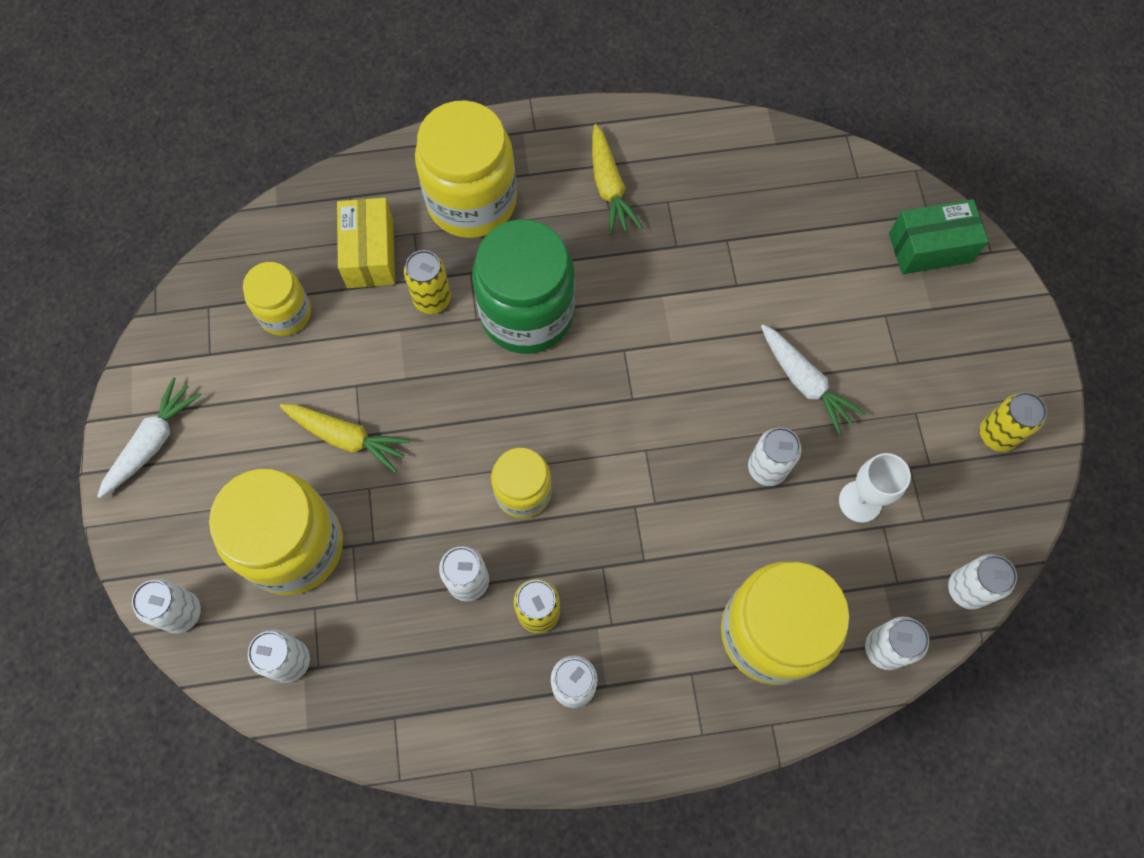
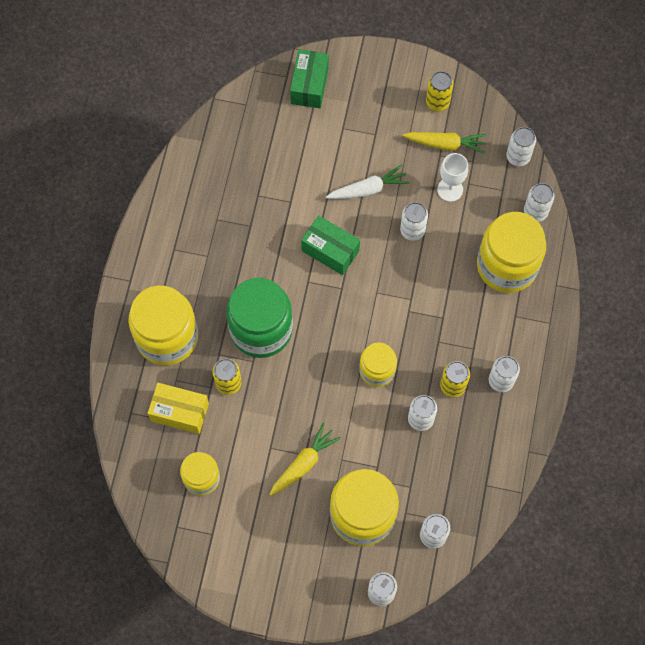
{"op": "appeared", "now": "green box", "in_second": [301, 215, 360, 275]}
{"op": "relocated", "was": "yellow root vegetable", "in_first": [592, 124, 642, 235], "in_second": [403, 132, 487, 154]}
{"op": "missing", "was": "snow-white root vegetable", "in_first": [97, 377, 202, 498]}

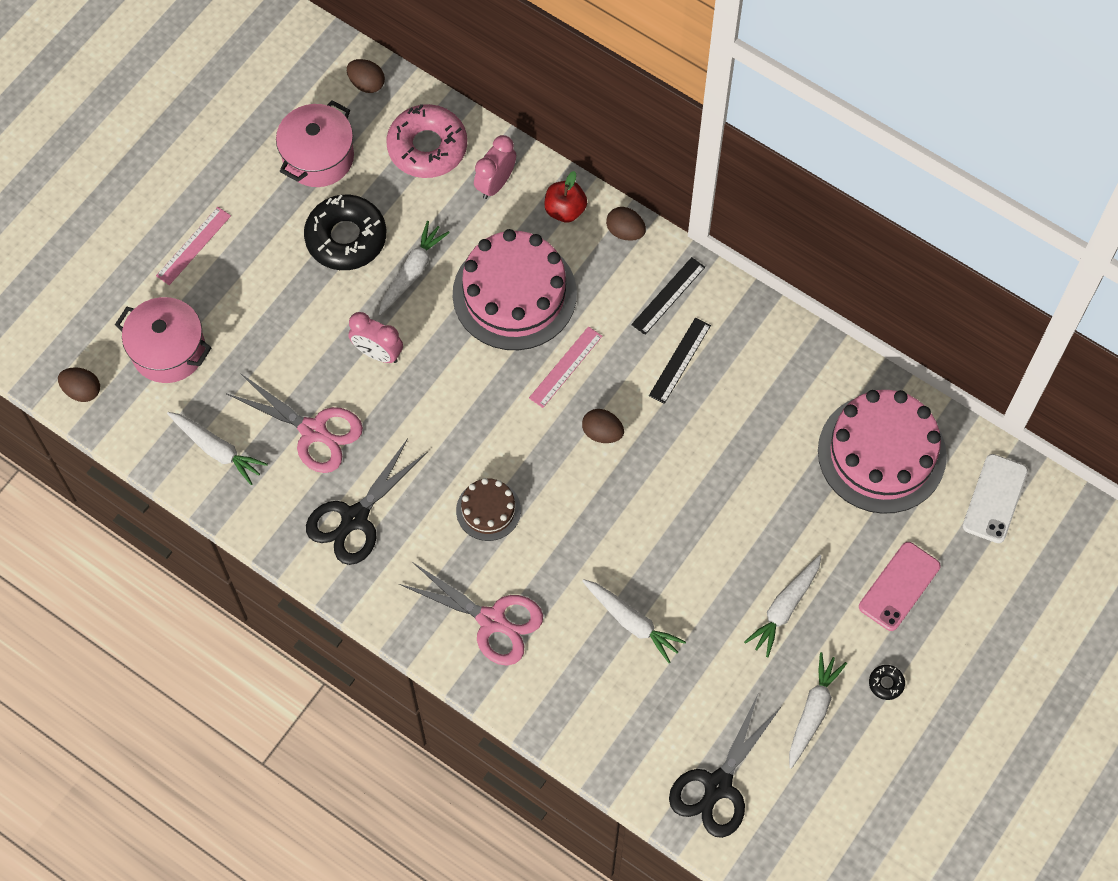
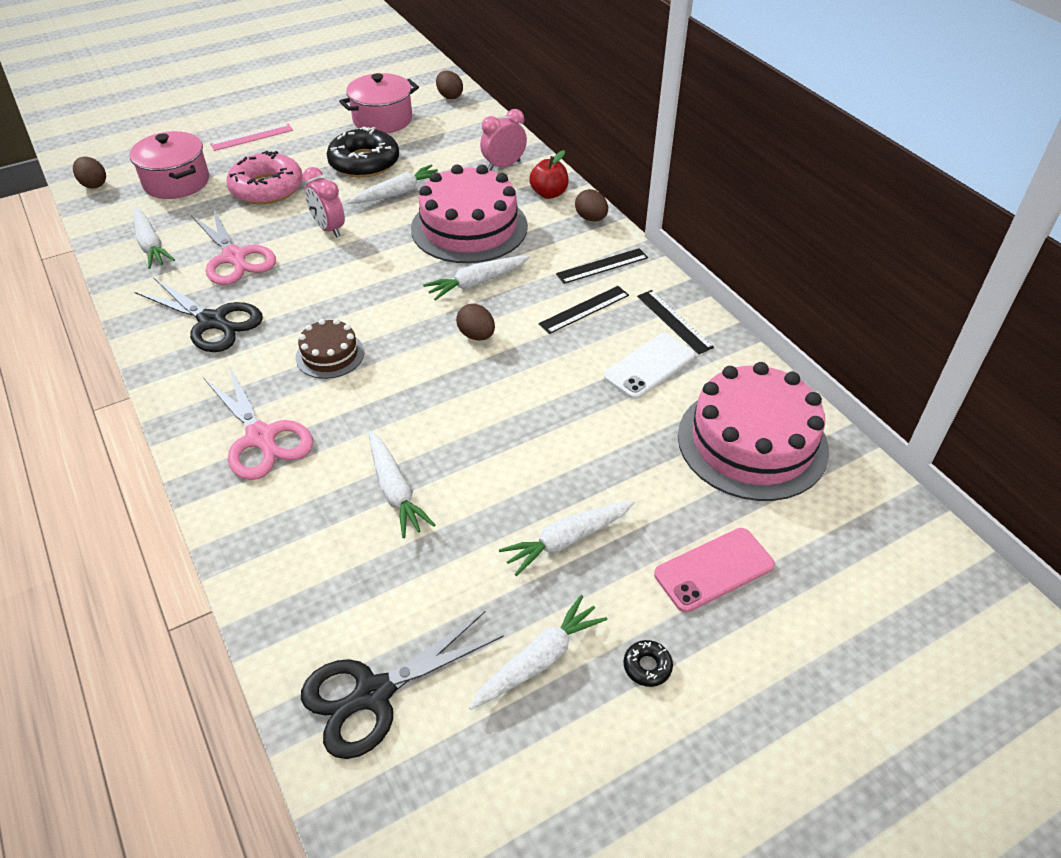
{"op": "spun", "was": "jet-black scissors", "in_first": [306, 438, 427, 565], "in_second": [135, 277, 263, 352], "clockwise": -120}
{"op": "relocated", "was": "rosy glazed donut", "in_first": [387, 104, 467, 178], "in_second": [226, 151, 303, 204]}
{"op": "exchanged", "was": "rosy straightedge", "now": "snow-white root vegetable", "in_first": [529, 326, 602, 408], "in_second": [423, 255, 530, 301]}
{"op": "relocated", "was": "snow-white smartphone", "in_first": [963, 454, 1028, 543], "in_second": [604, 333, 695, 399]}
{"op": "appeared", "now": "jet-black straightedge", "in_second": [637, 290, 714, 354]}

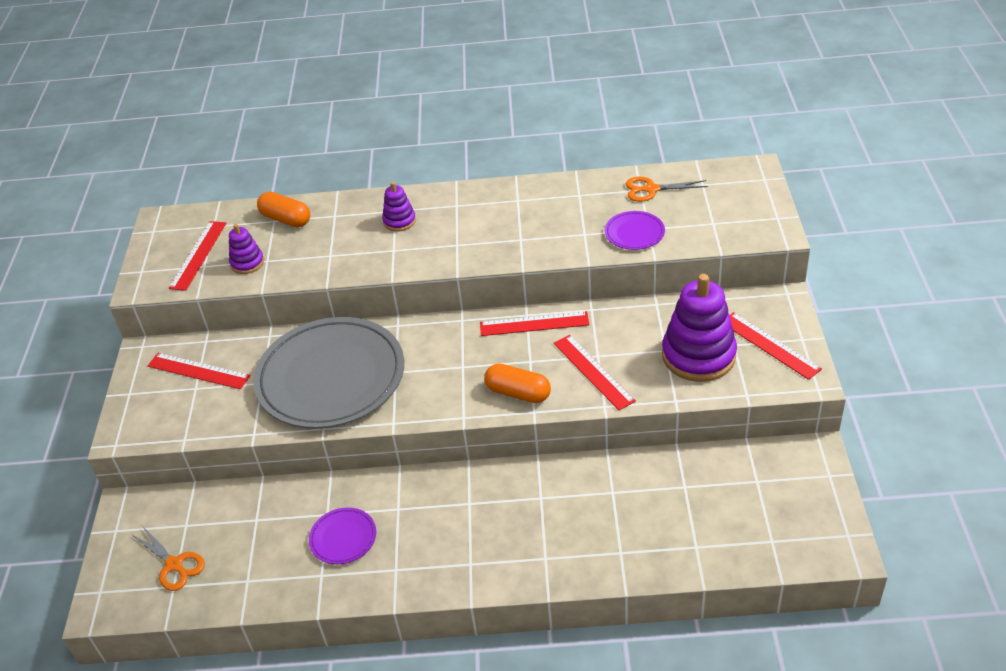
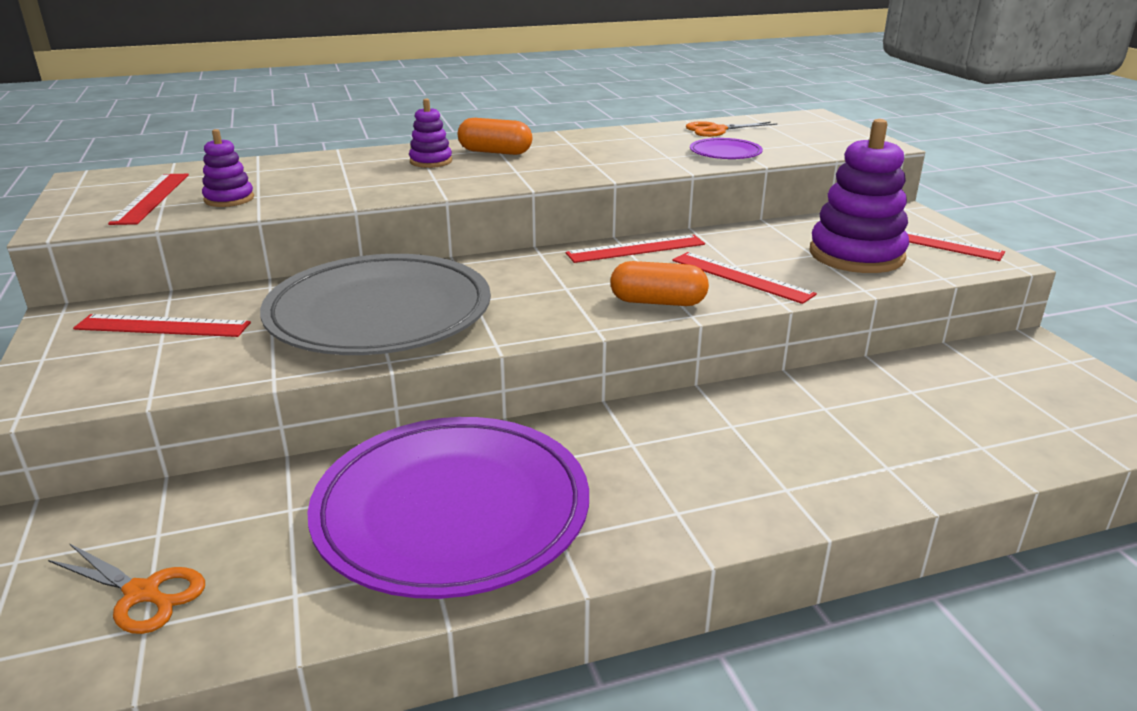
{"op": "size", "was": "royal purple plate", "in_first": [309, 507, 376, 564], "in_second": [307, 417, 589, 599], "ratio": 2.4}
{"op": "relocated", "was": "orange-coloured capsule", "in_first": [257, 192, 310, 227], "in_second": [457, 118, 532, 155]}

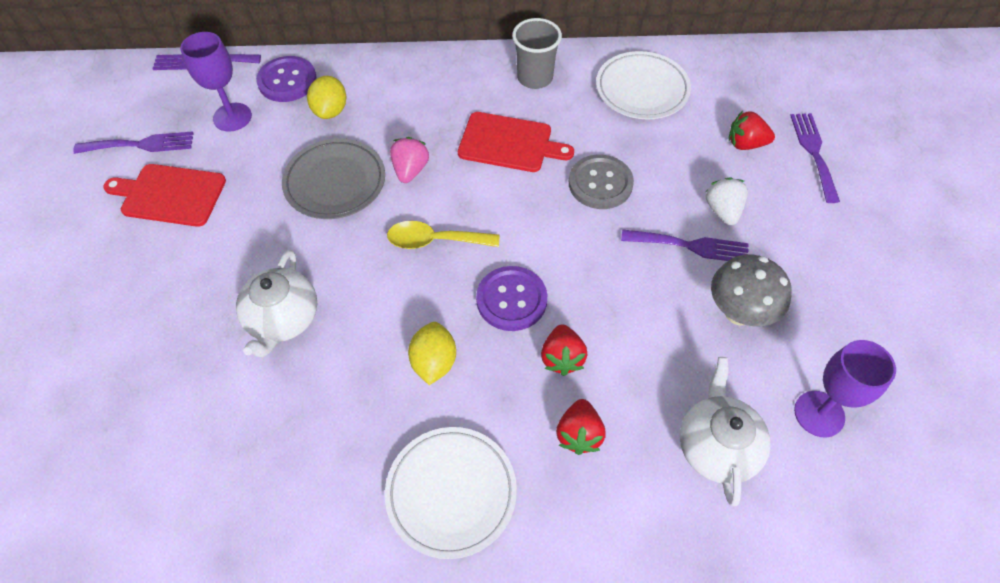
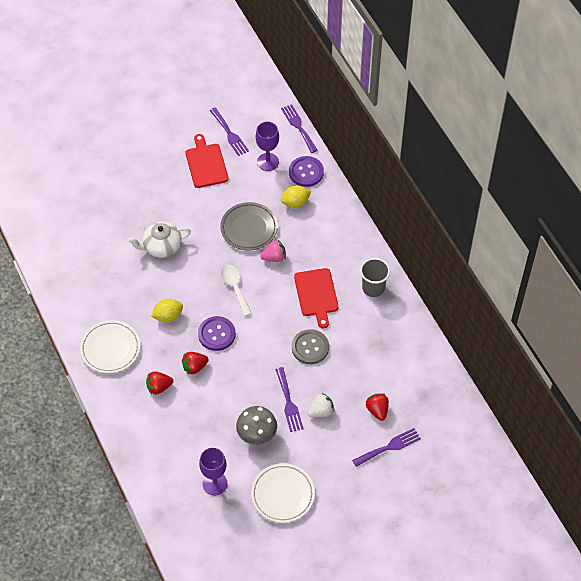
{"op": "colour", "was": "yellow tablespoon", "now": "snow-white tablespoon", "in_first": [387, 221, 499, 249], "in_second": [221, 265, 252, 316]}
{"op": "relocated", "was": "snow-white plate", "in_first": [596, 51, 691, 119], "in_second": [251, 463, 315, 523]}
{"op": "missing", "was": "snow-white china teapot", "in_first": [680, 357, 771, 506]}

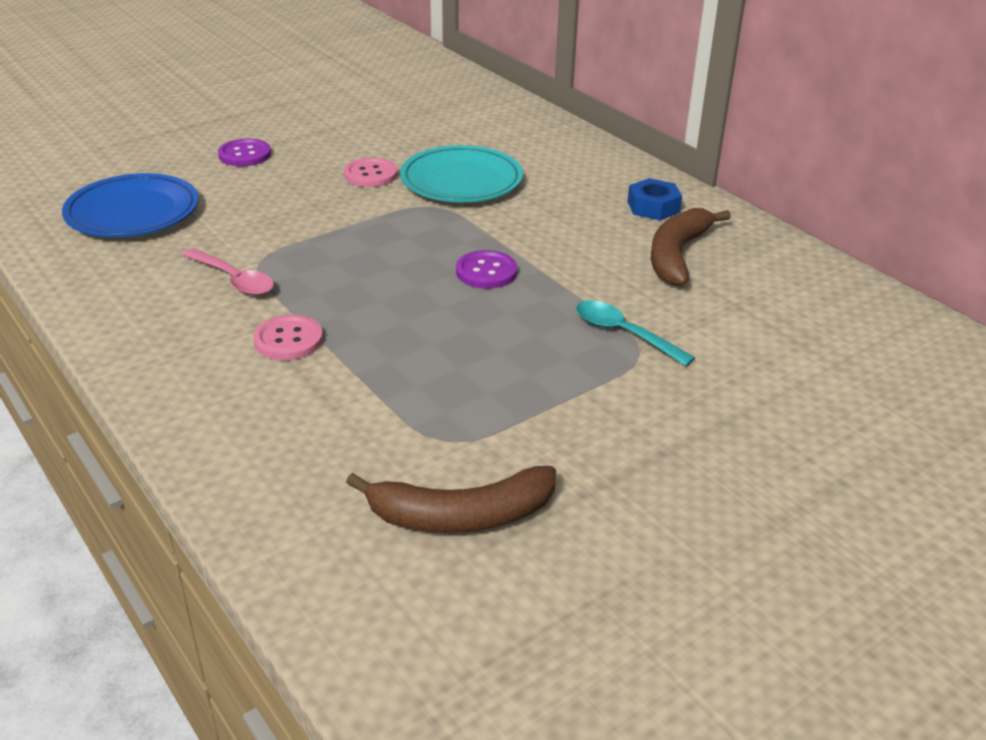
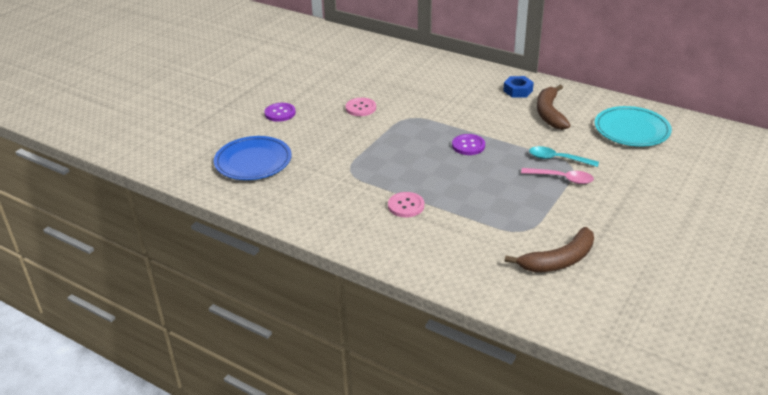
{"op": "relocated", "was": "rosy tablespoon", "in_first": [183, 248, 274, 296], "in_second": [521, 168, 594, 184]}
{"op": "relocated", "was": "teal plate", "in_first": [400, 145, 523, 202], "in_second": [595, 106, 672, 147]}

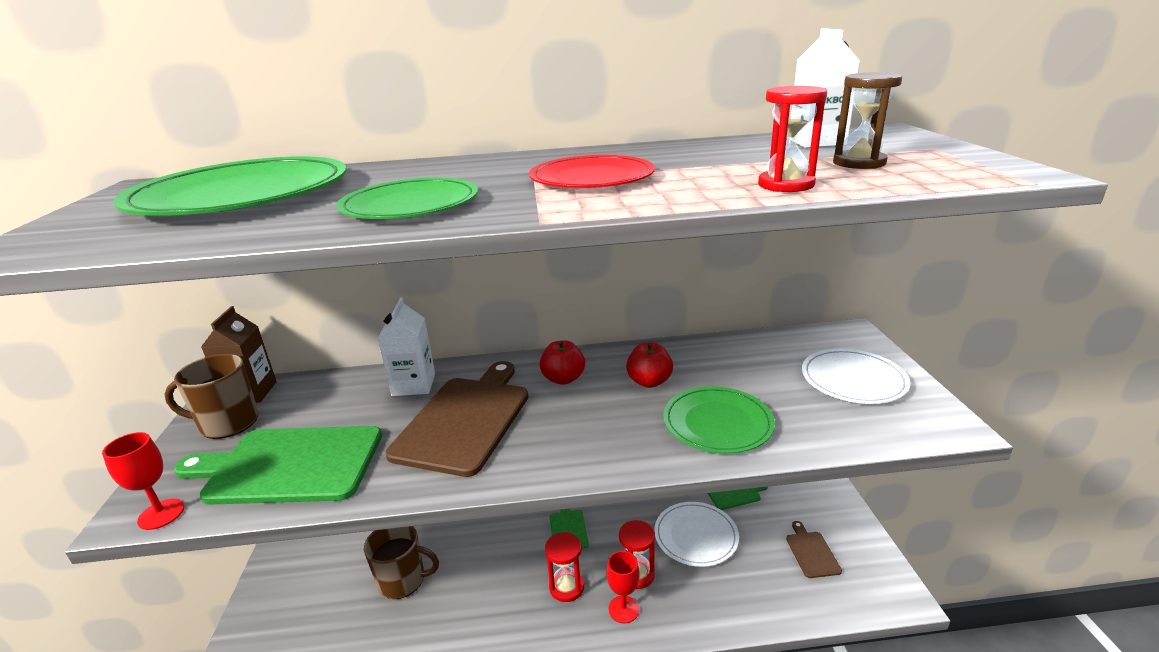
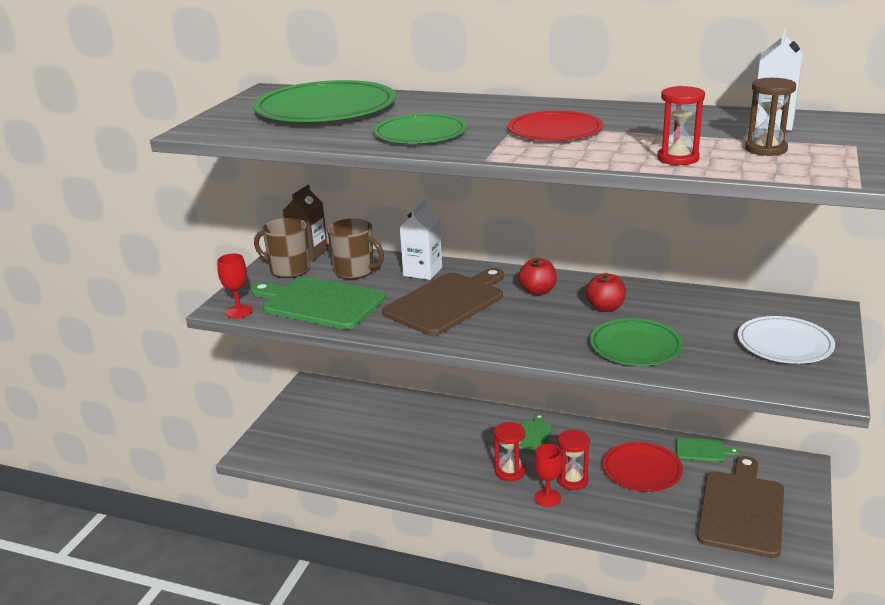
{"op": "relocated", "was": "dark brown tea mug", "in_first": [364, 526, 439, 599], "in_second": [327, 218, 384, 279]}
{"op": "colour", "was": "snow-white plate", "now": "red plate", "in_first": [654, 502, 739, 567], "in_second": [603, 442, 683, 492]}
{"op": "size", "was": "dark brown cutting board", "in_first": [786, 521, 842, 578], "in_second": [697, 456, 784, 558], "ratio": 2.17}

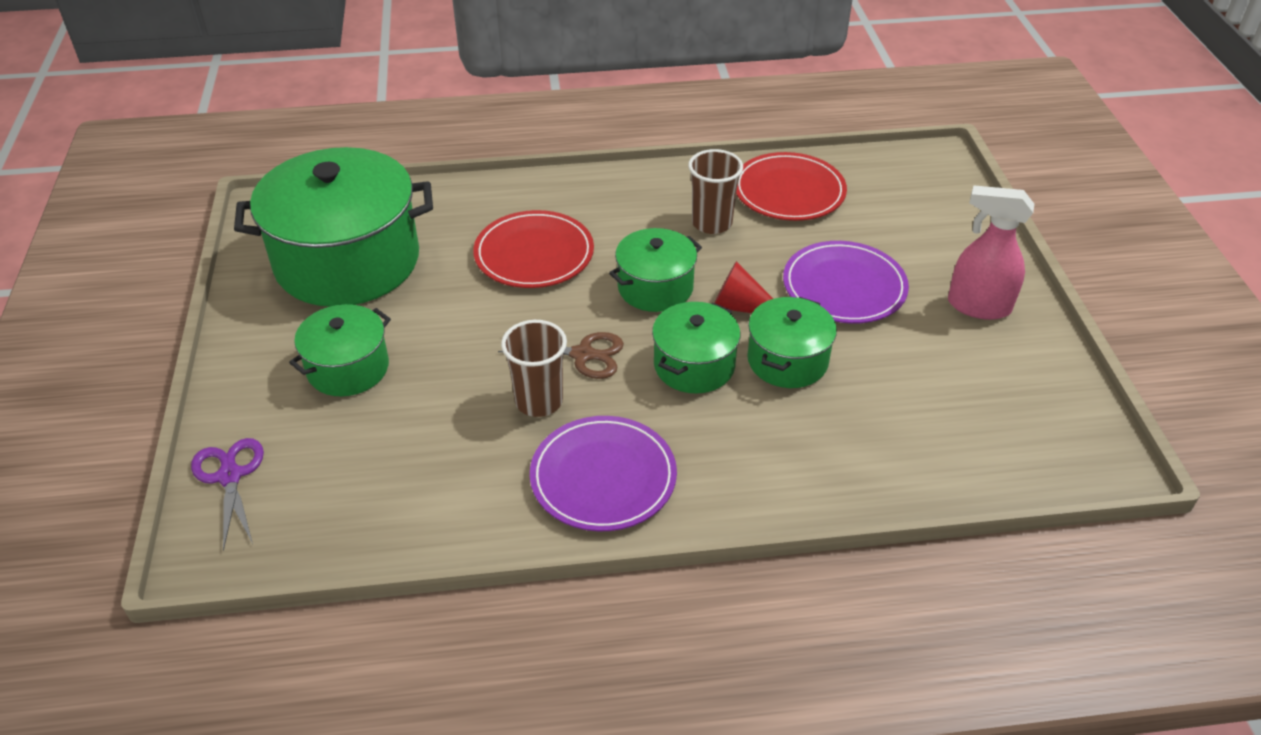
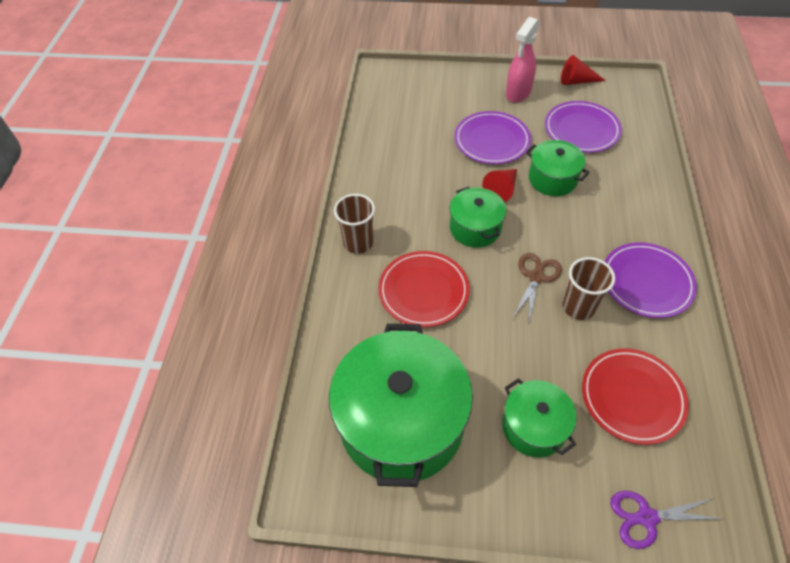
{"op": "relocated", "was": "dark brown cup", "in_first": [688, 149, 743, 234], "in_second": [334, 194, 375, 254]}
{"op": "appeared", "now": "royal purple plate", "in_second": [545, 101, 622, 153]}
{"op": "appeared", "now": "red cone shape", "in_second": [561, 55, 606, 85]}
{"op": "relocated", "was": "red plate", "in_first": [736, 152, 847, 221], "in_second": [582, 349, 689, 445]}
{"op": "missing", "was": "green stockpot", "in_first": [652, 302, 740, 394]}

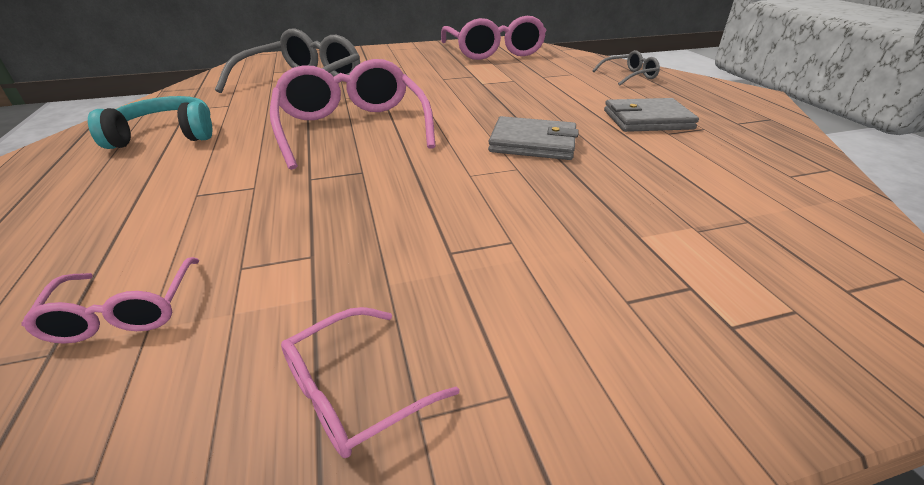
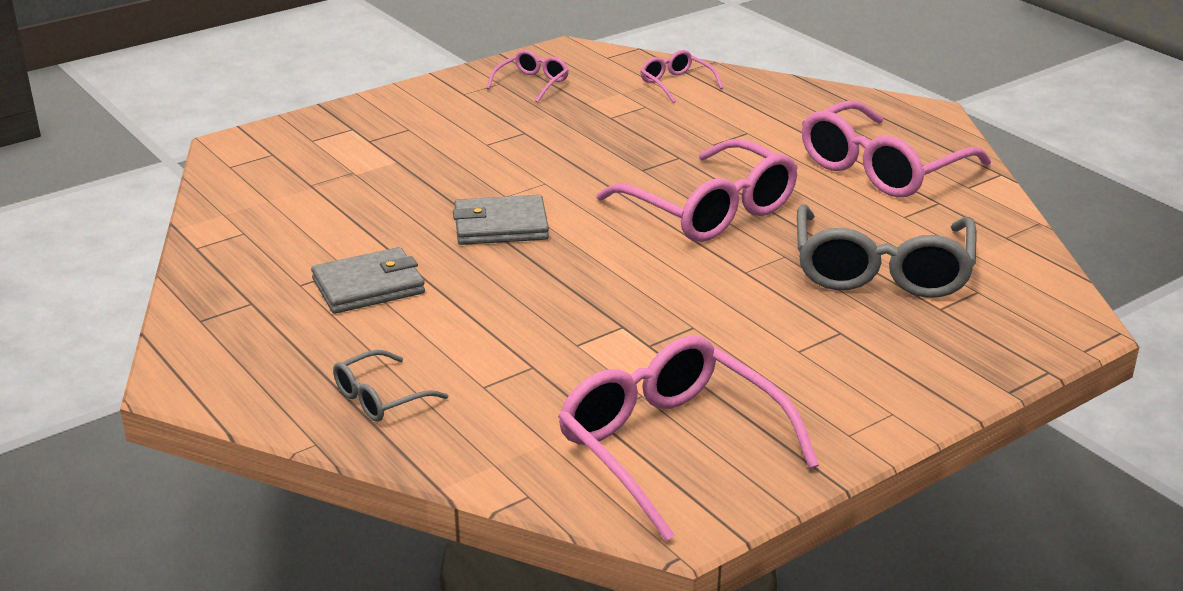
{"op": "exchanged", "was": "teal headphones", "now": "rosy eyeglasses", "in_first": [88, 96, 212, 149], "in_second": [802, 100, 991, 197]}

